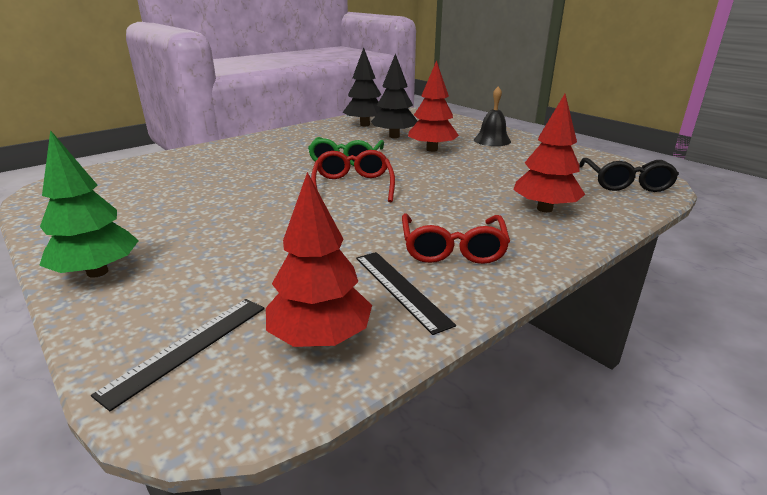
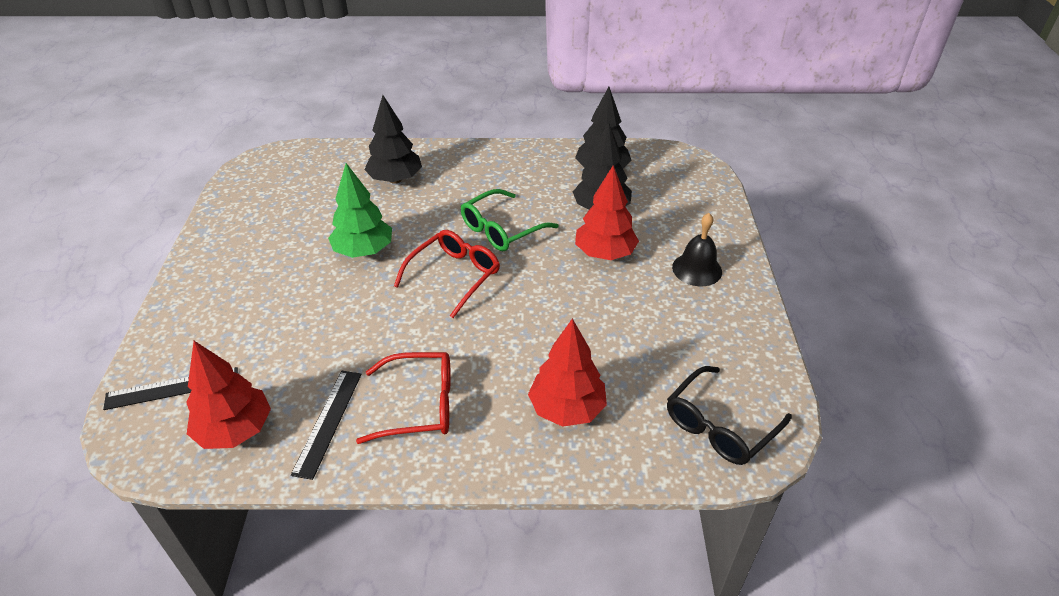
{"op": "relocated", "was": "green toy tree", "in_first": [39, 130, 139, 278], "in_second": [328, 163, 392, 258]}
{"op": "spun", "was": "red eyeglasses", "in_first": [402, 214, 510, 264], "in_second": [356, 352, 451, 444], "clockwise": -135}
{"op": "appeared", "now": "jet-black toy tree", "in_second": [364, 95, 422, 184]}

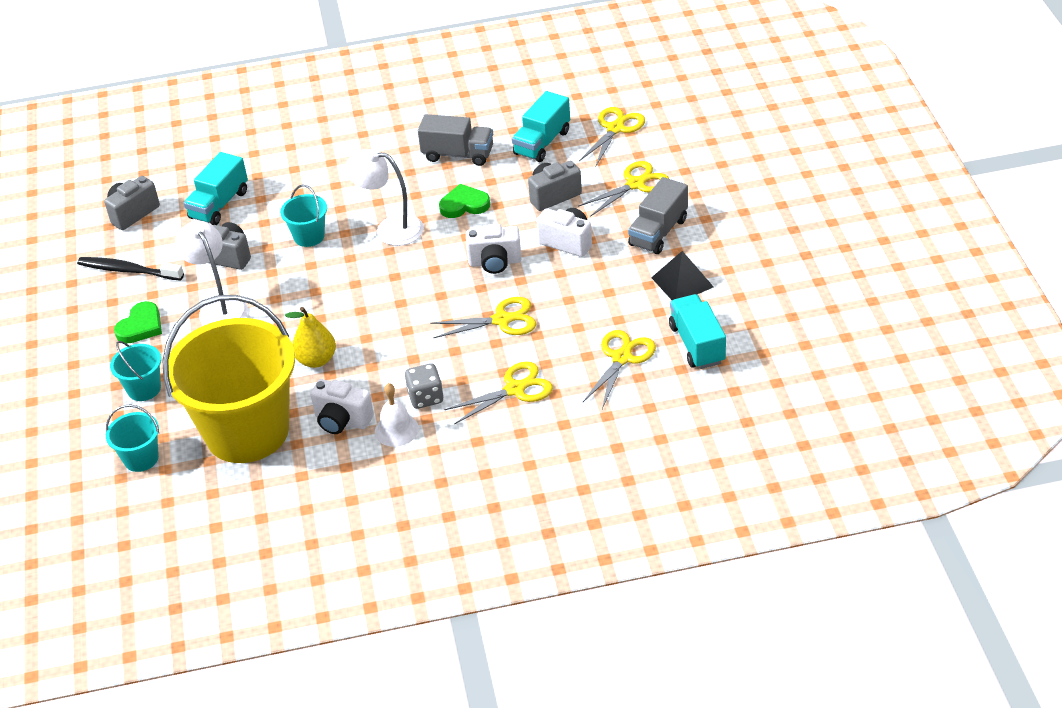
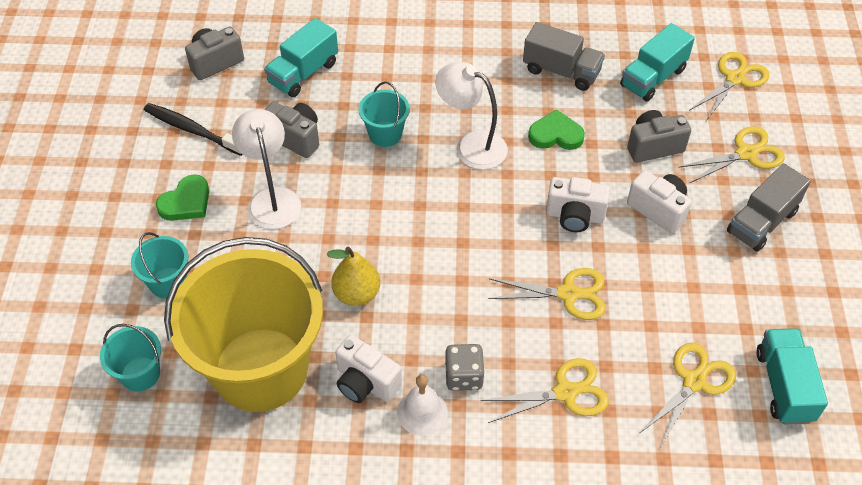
{"op": "missing", "was": "jet-black pyramid", "in_first": [651, 251, 714, 300]}

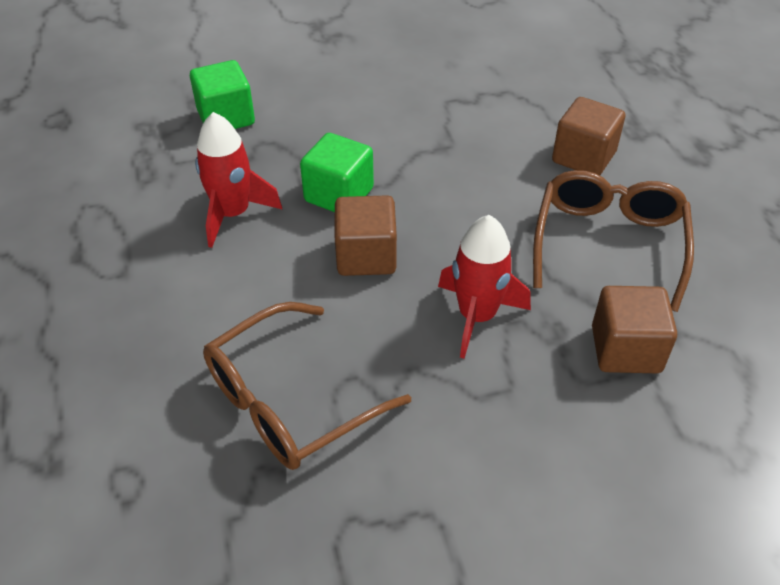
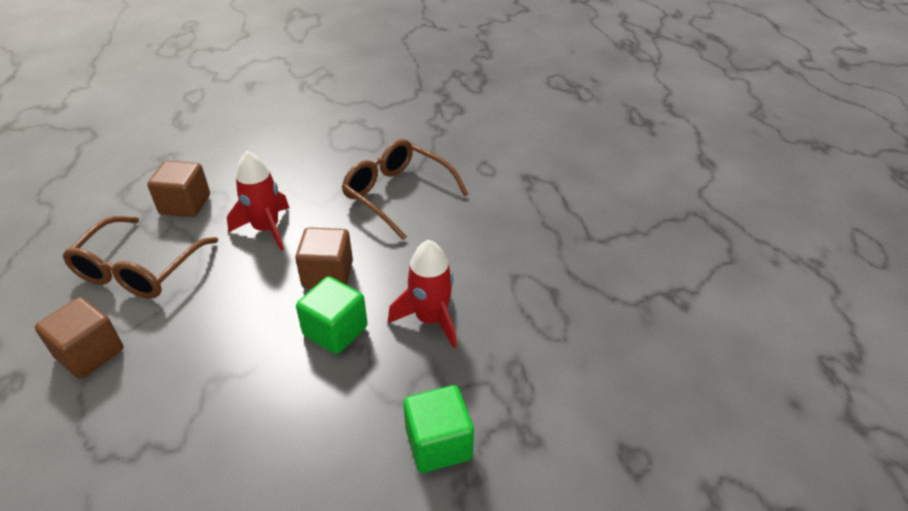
{"op": "spun", "was": "dark brown eyeglasses", "in_first": [203, 302, 411, 470], "in_second": [342, 139, 468, 240], "clockwise": -105}

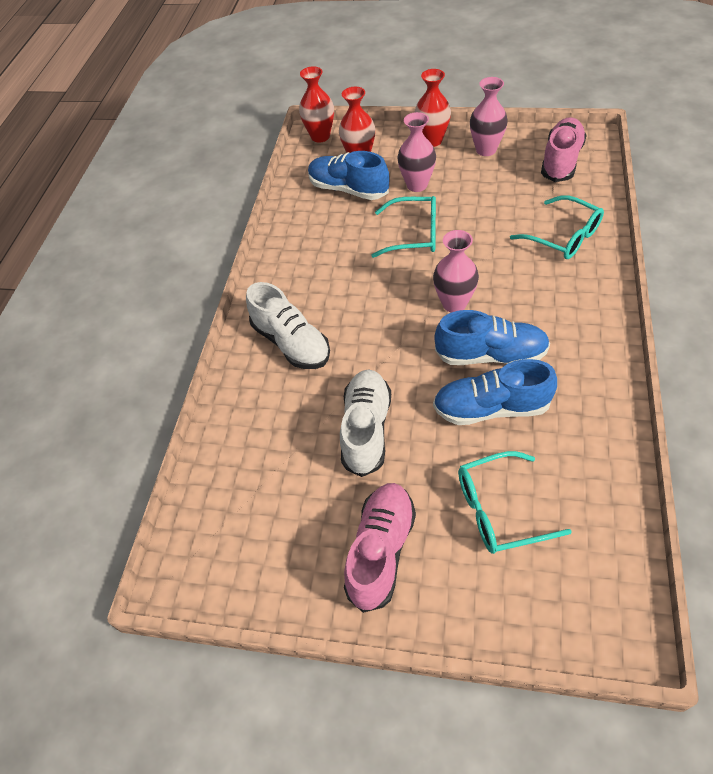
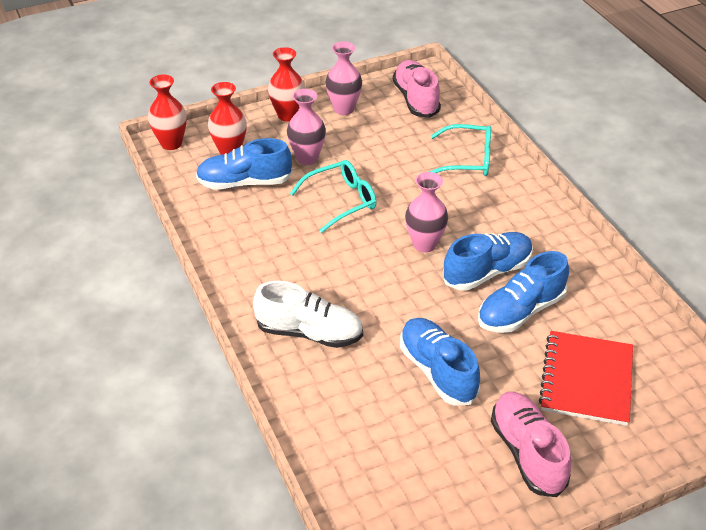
{"op": "colour", "was": "snow-white lace-up shoe", "now": "royal blue lace-up shoe", "in_first": [340, 369, 391, 477], "in_second": [400, 318, 480, 405]}
{"op": "exchanged", "was": "teal eyeglasses", "now": "red exercise book", "in_first": [458, 451, 572, 554], "in_second": [539, 331, 633, 426]}

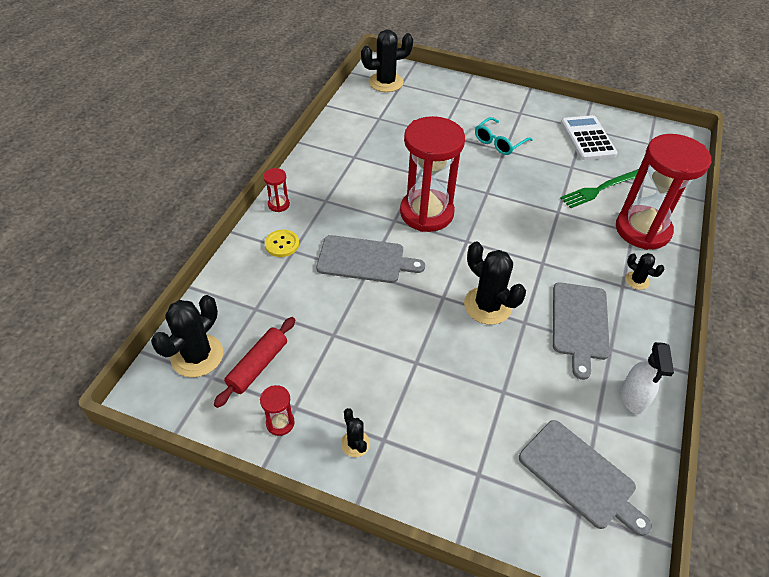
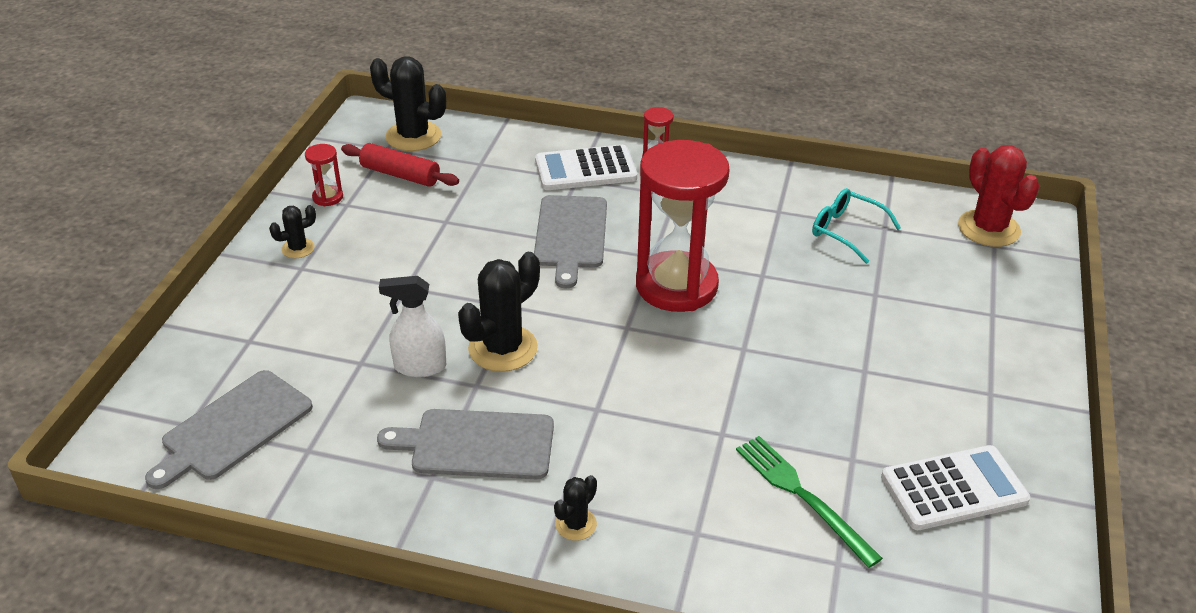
{"op": "relocated", "was": "snow-white sprayer", "in_first": [621, 342, 674, 414], "in_second": [379, 276, 446, 377]}
{"op": "exchanged", "was": "yellow sewing button", "now": "snow-white calculator", "in_first": [265, 230, 299, 257], "in_second": [535, 145, 637, 190]}
{"op": "relocated", "was": "teal eyeglasses", "in_first": [475, 117, 533, 155], "in_second": [812, 188, 901, 264]}
{"op": "colour", "was": "jet-black cactus", "now": "red cactus", "in_first": [361, 29, 413, 92], "in_second": [958, 145, 1040, 247]}
{"op": "missing", "was": "red sandglass", "in_first": [616, 134, 711, 250]}

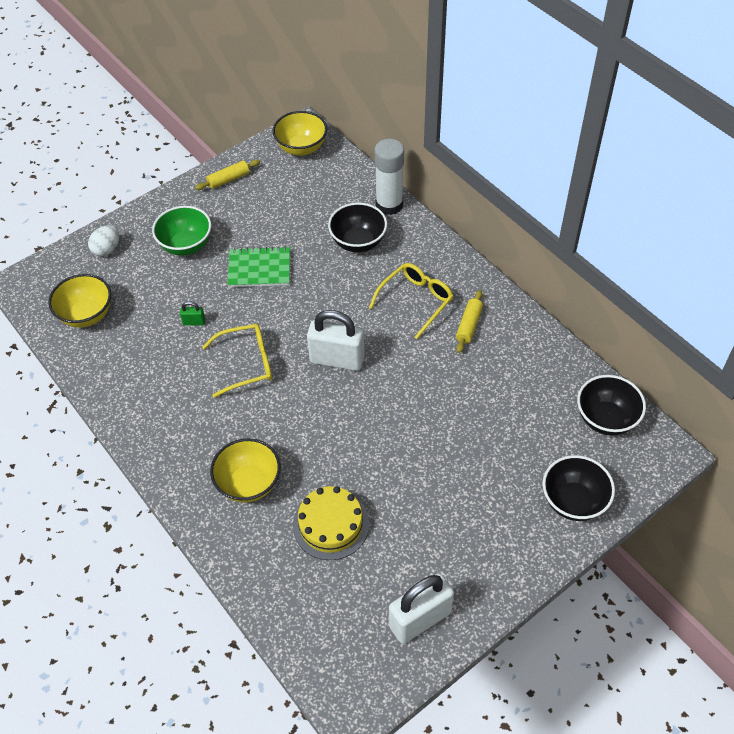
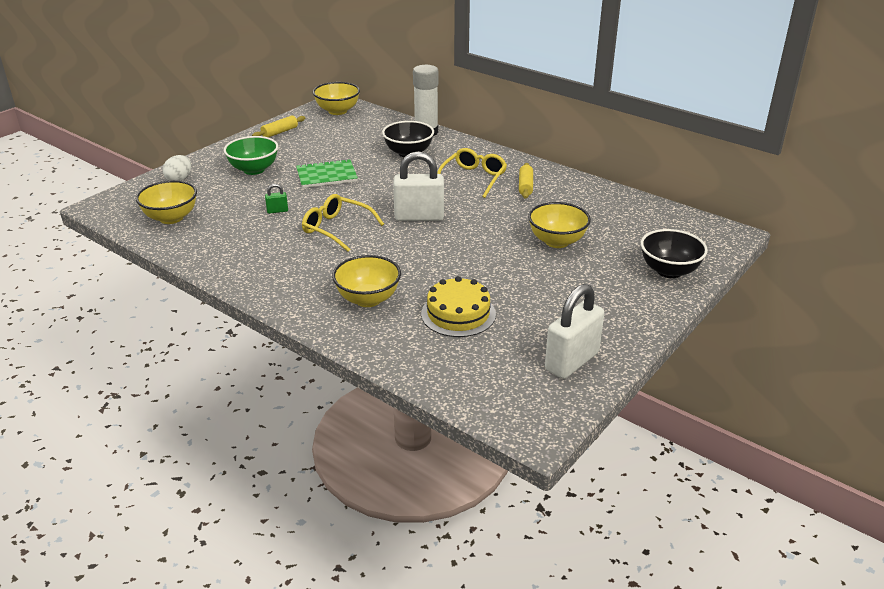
{"op": "spun", "was": "yellow eyeglasses", "in_first": [202, 324, 272, 398], "in_second": [302, 194, 384, 252], "clockwise": -120}
{"op": "appeared", "now": "yellow bowl", "in_second": [528, 202, 591, 248]}
{"op": "missing", "was": "jet-black bowl", "in_first": [577, 375, 646, 435]}

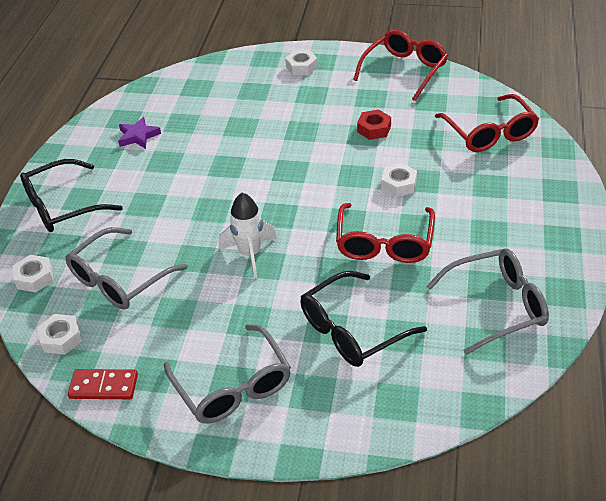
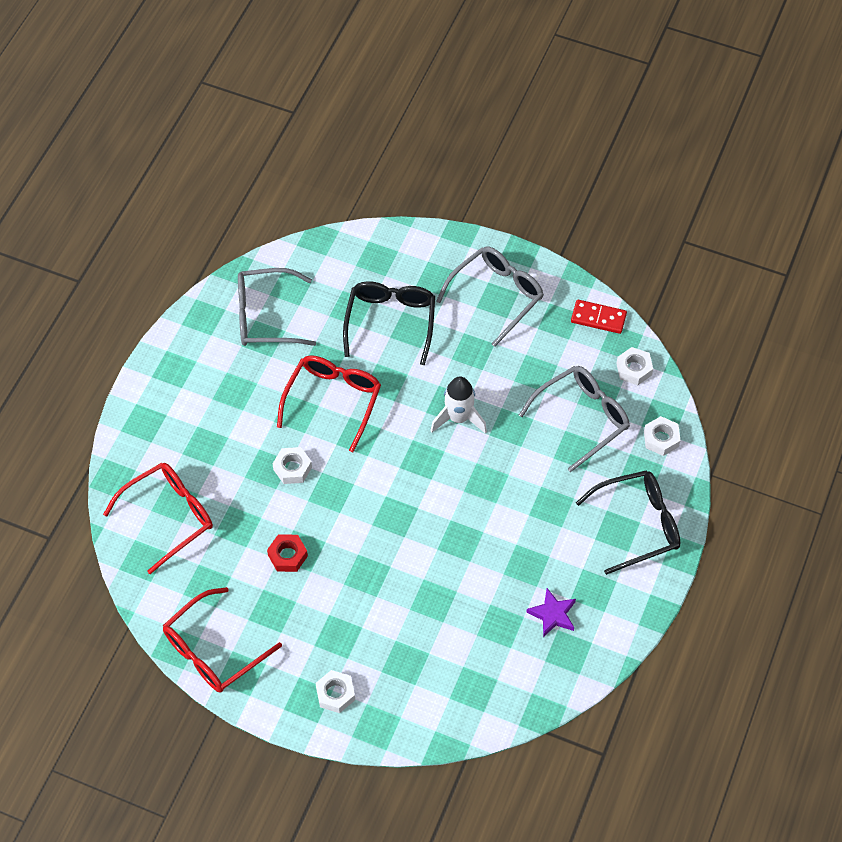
{"op": "spun", "was": "red eyeglasses", "in_first": [435, 94, 539, 152], "in_second": [103, 463, 213, 574], "clockwise": 60}
{"op": "spun", "was": "jet-black eyeglasses", "in_first": [300, 271, 427, 367], "in_second": [343, 281, 435, 365], "clockwise": -60}
{"op": "spun", "was": "grey eyeglasses", "in_first": [164, 324, 291, 424], "in_second": [436, 246, 544, 347], "clockwise": 60}

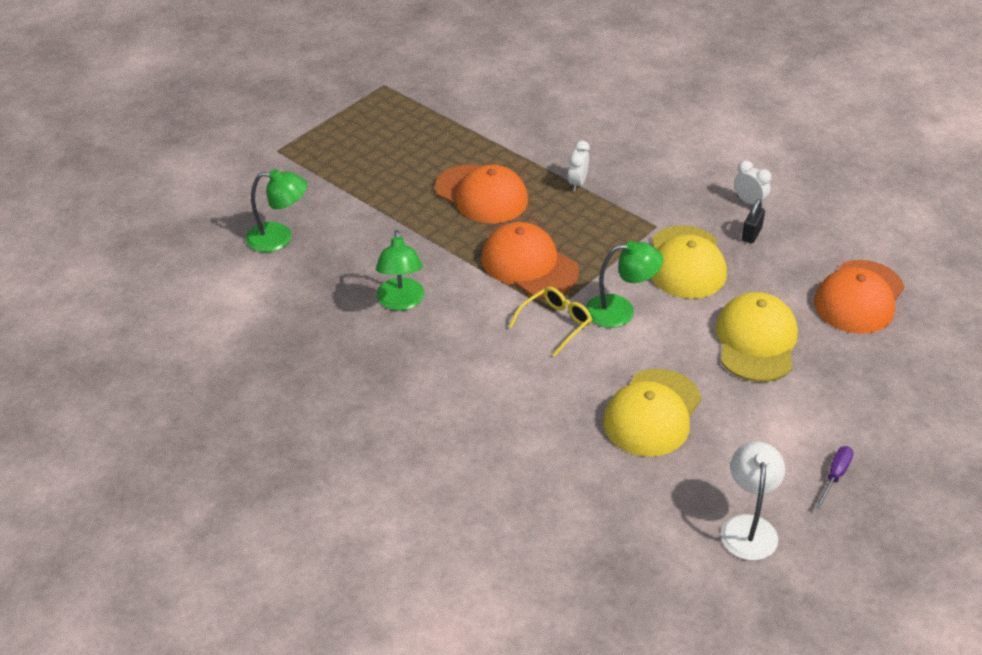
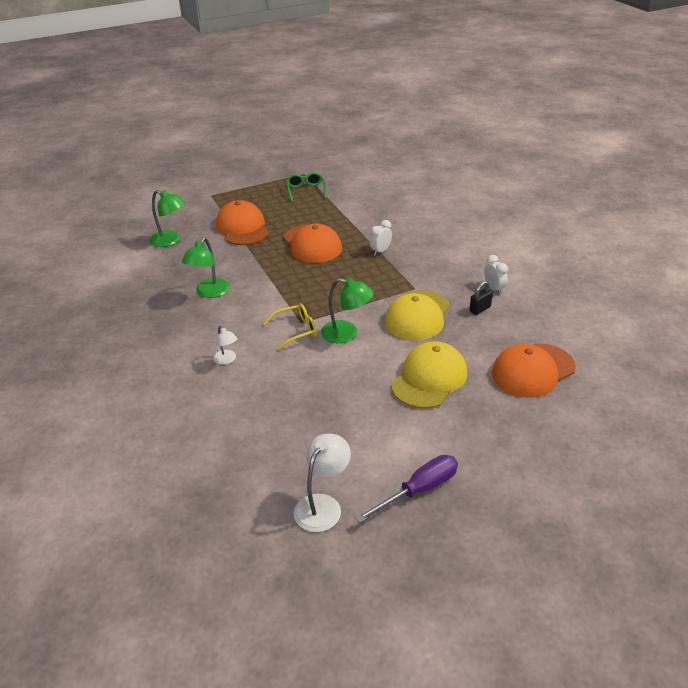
{"op": "appeared", "now": "snow-white lamp", "in_second": [213, 326, 238, 365]}
{"op": "relocated", "was": "orange-coloured cap", "in_first": [481, 222, 579, 298], "in_second": [216, 200, 269, 245]}
{"op": "appeared", "now": "green eyeglasses", "in_second": [286, 172, 327, 202]}
{"op": "size", "was": "royal purple screwdriver", "in_first": [815, 446, 854, 509], "in_second": [355, 455, 458, 523], "ratio": 1.69}
{"op": "missing", "was": "yellow cap", "in_first": [603, 368, 701, 457]}

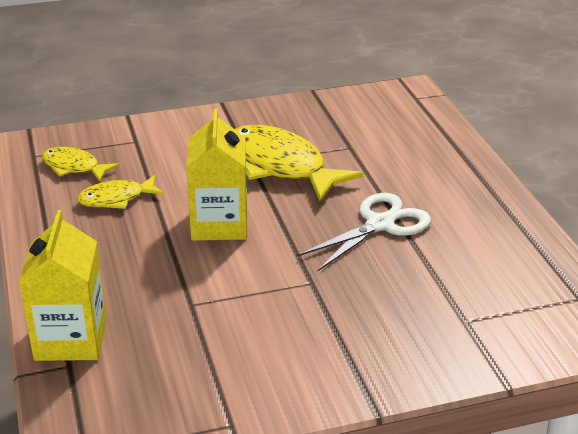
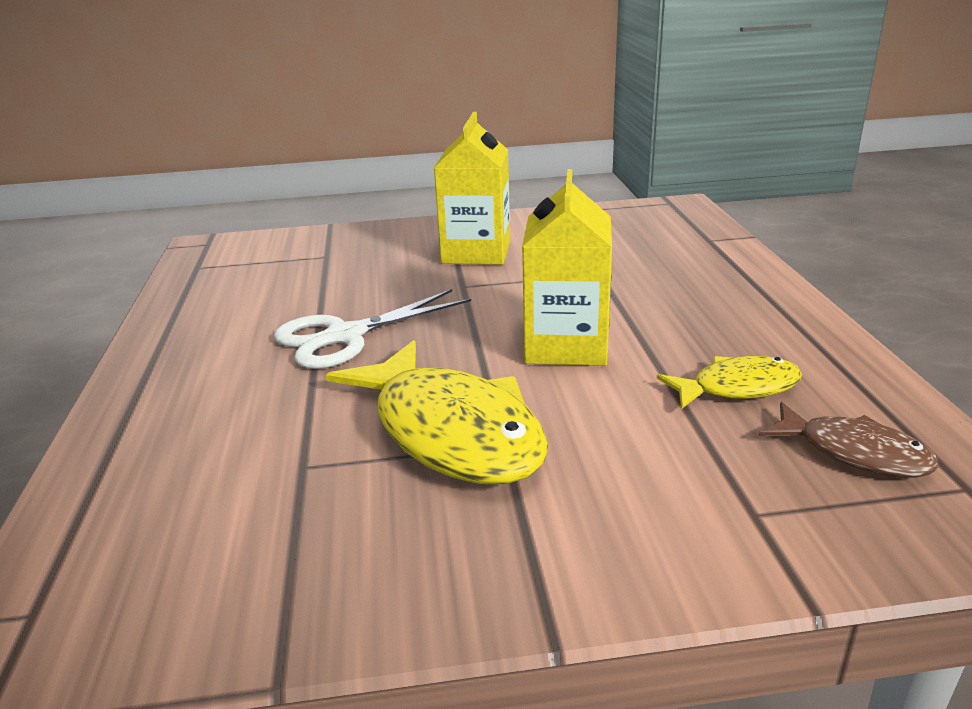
{"op": "relocated", "was": "yellow carton", "in_first": [19, 210, 107, 361], "in_second": [434, 112, 510, 265]}
{"op": "colour", "was": "yellow fish figure", "now": "dark brown fish figure", "in_first": [42, 147, 120, 182], "in_second": [759, 402, 939, 477]}

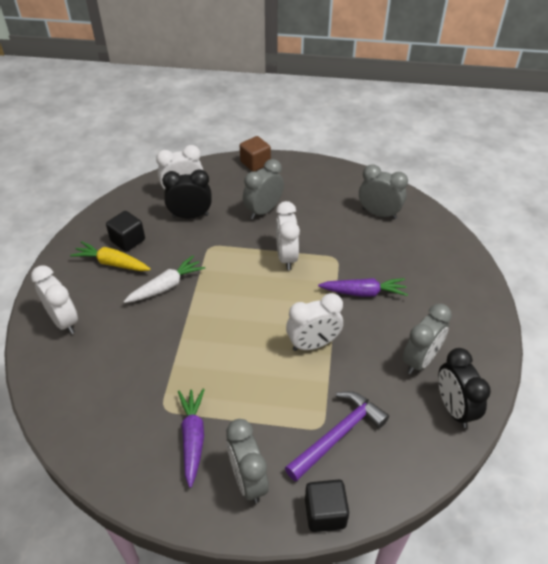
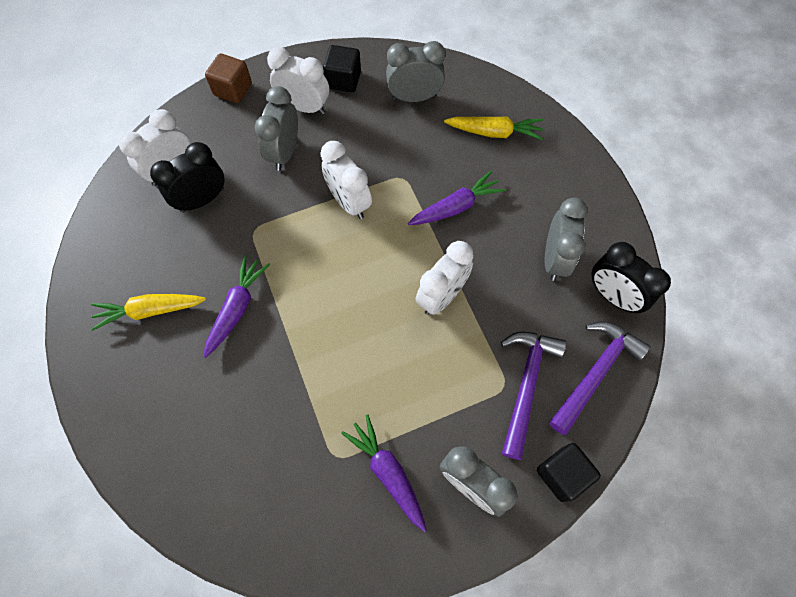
{"op": "colour", "was": "snow-white root vegetable", "now": "royal purple root vegetable", "in_first": [124, 256, 205, 303], "in_second": [203, 255, 270, 358]}
{"op": "relocated", "was": "snow-white bedside clock", "in_first": [31, 265, 78, 334], "in_second": [267, 47, 329, 114]}
{"op": "relocated", "was": "jet-black solid cube", "in_first": [106, 211, 145, 252], "in_second": [323, 45, 361, 92]}
{"op": "appeared", "now": "yellow root vegetable", "in_second": [444, 117, 543, 140]}
{"op": "appeared", "now": "royal purple carpenter's hammer", "in_second": [549, 322, 651, 435]}

